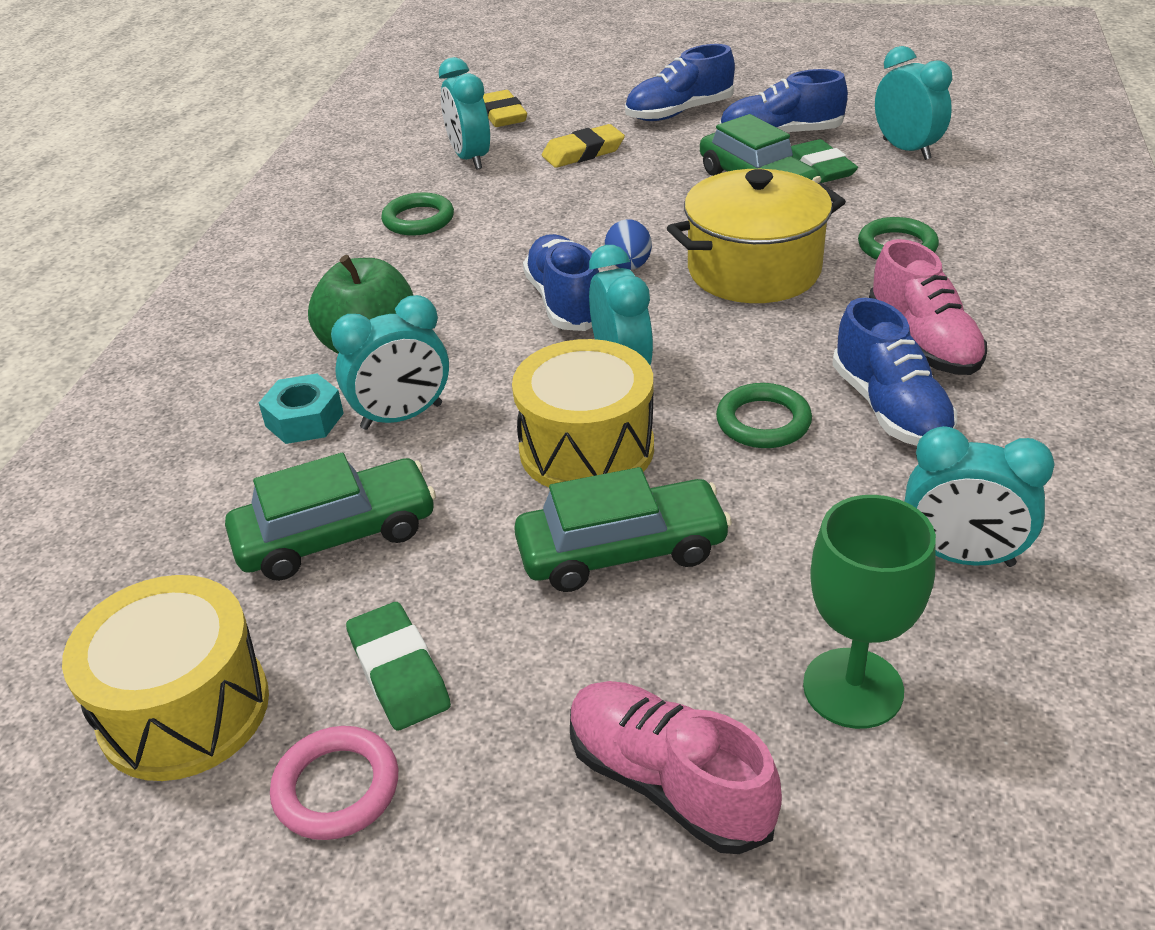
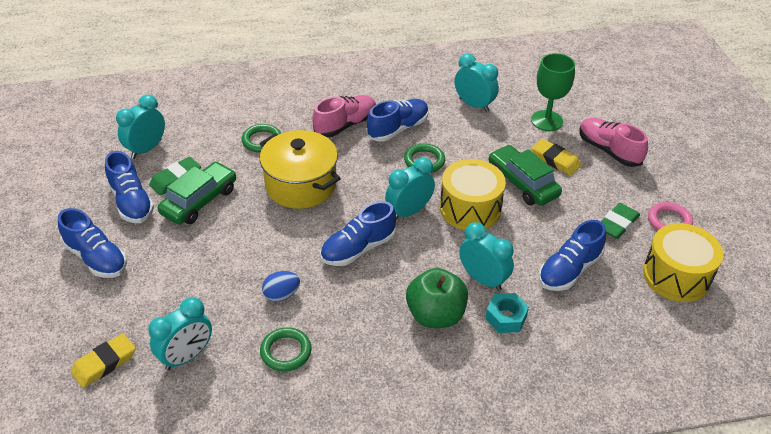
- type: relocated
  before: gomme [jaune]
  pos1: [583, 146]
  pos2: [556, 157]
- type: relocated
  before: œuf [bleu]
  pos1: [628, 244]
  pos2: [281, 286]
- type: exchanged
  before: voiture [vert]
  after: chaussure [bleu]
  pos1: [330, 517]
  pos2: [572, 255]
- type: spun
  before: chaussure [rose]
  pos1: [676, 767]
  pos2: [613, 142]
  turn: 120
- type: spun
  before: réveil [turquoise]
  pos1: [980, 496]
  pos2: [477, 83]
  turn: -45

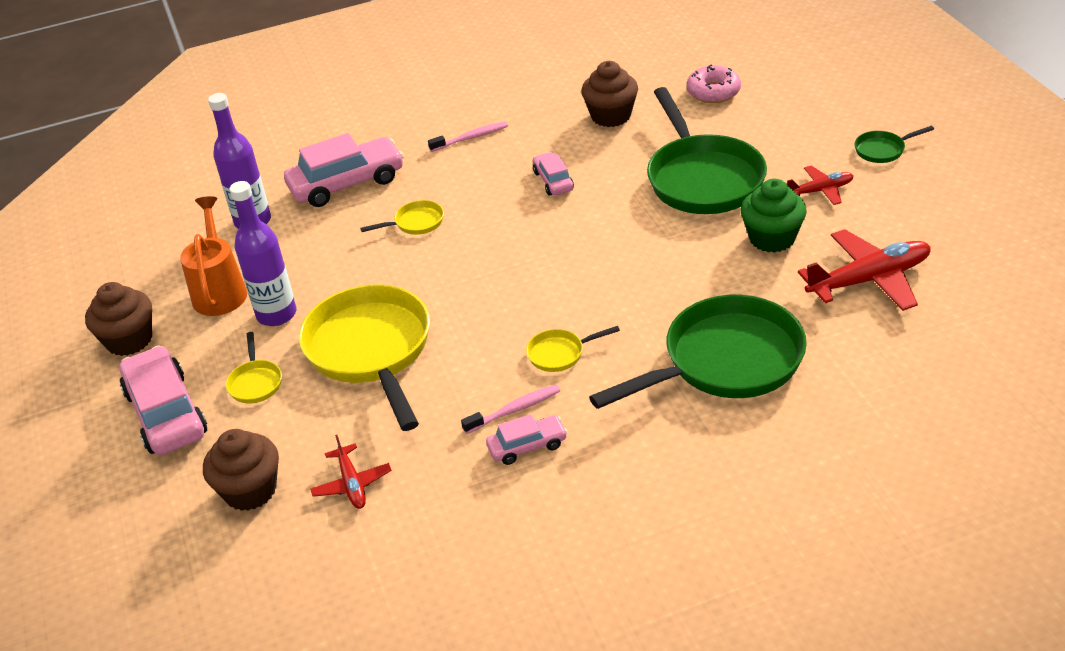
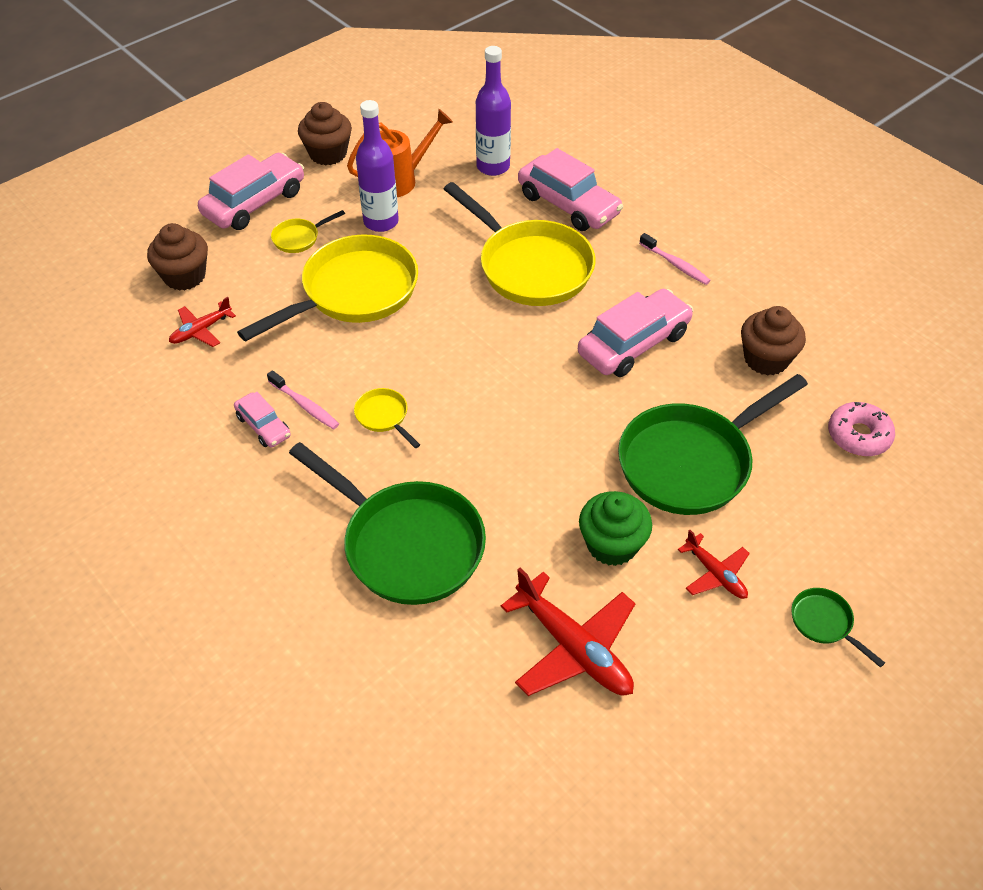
- type: size
  before: poêle [jaune]
  pos1: [402, 217]
  pos2: [519, 244]
  scale: 2.38
- type: size
  before: voiture [rose]
  pos1: [553, 174]
  pos2: [635, 333]
  scale: 1.88

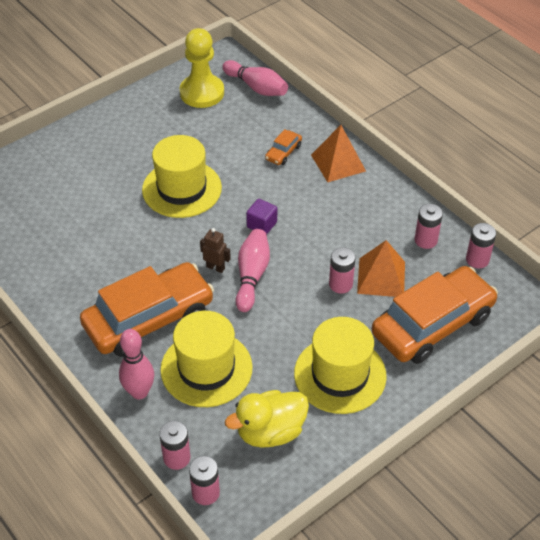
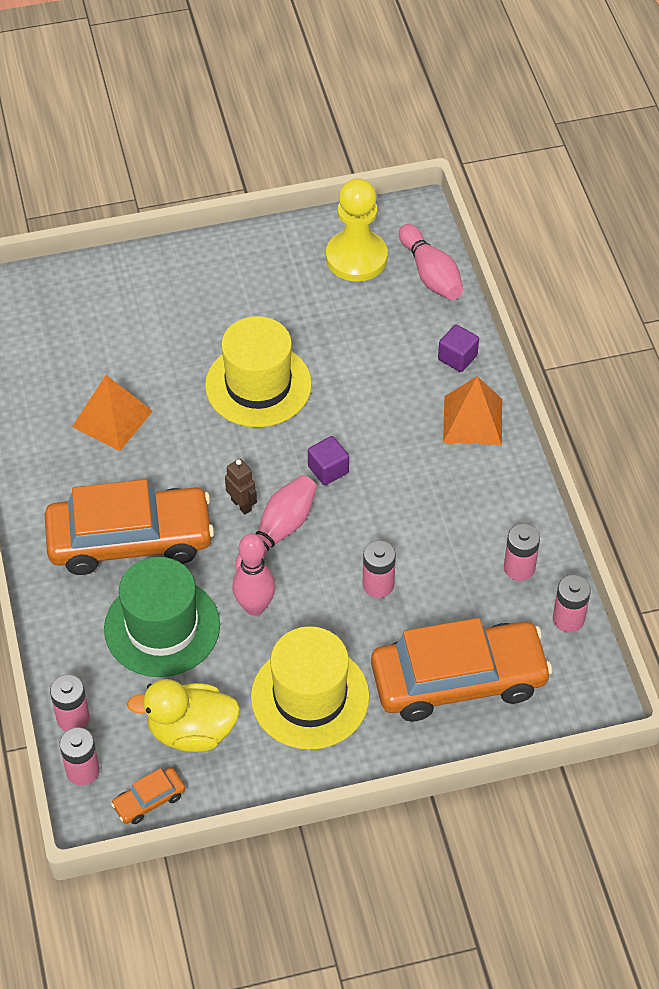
- type: appeared
  after: cube [violet]
  pos2: [458, 348]
- type: relocated
  before: quille [rose]
  pos1: [136, 364]
  pos2: [254, 575]
- type: relocated
  before: voiture [orange]
  pos1: [283, 147]
  pos2: [148, 796]
- type: relocated
  before: pyramide [orange]
  pos1: [381, 268]
  pos2: [112, 413]
- type: colour
  before: chapeau [jaune]
  after: chapeau [vert]
  pos1: [206, 359]
  pos2: [162, 617]

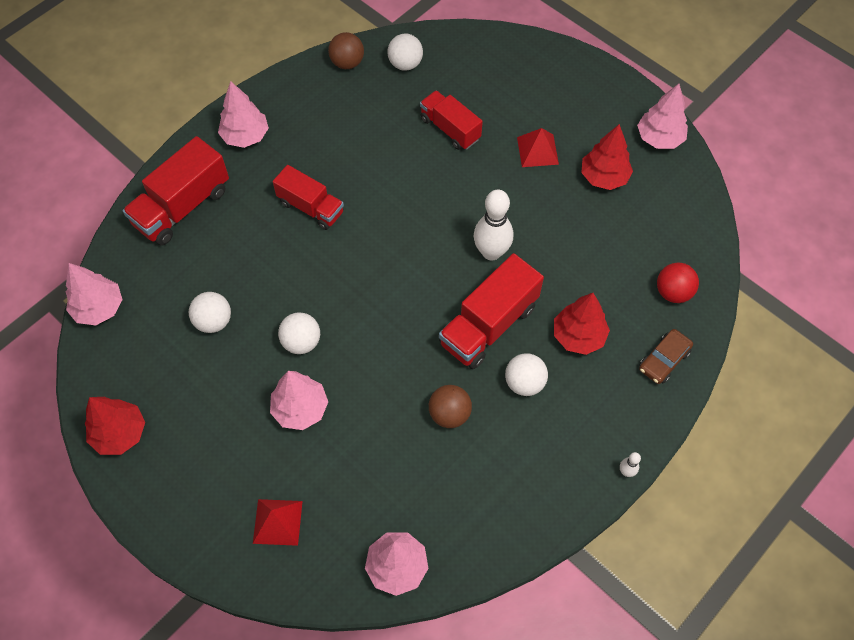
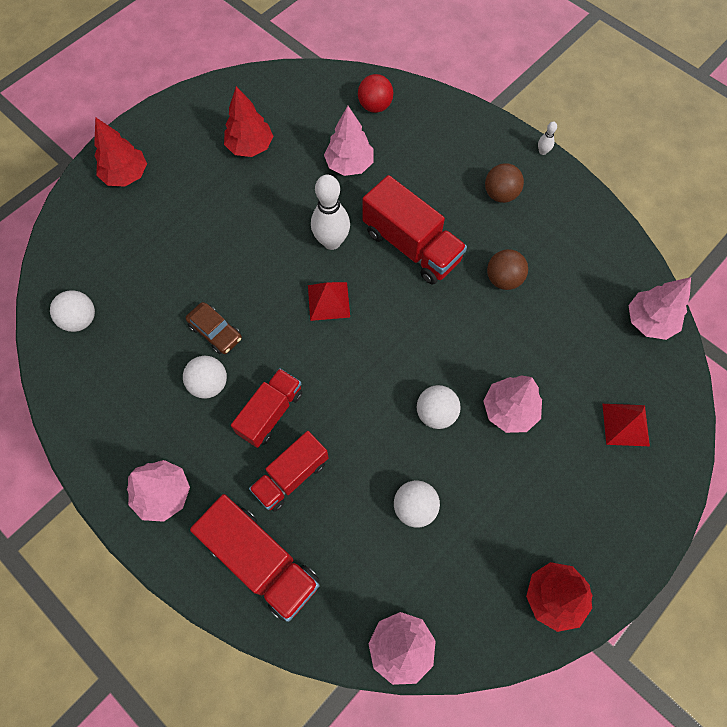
- type: relocated
  before: balle [marron]
  pos1: [346, 50]
  pos2: [504, 183]
- type: relocated
  before: camion [rouge]
  pos1: [451, 120]
  pos2: [289, 471]
- type: relocated
  before: balle [blanc]
  pos1: [526, 374]
  pos2: [205, 377]
- type: relocated
  before: pyramide [rouge]
  pos1: [538, 147]
  pos2: [329, 301]
- type: relocated
  before: arbre [rouge]
  pos1: [582, 324]
  pos2: [120, 152]
- type: relocated
  before: arbre [rose]
  pos1: [662, 116]
  pos2: [349, 141]
- type: relocated
  before: voiture [marron]
  pos1: [666, 356]
  pos2: [214, 328]

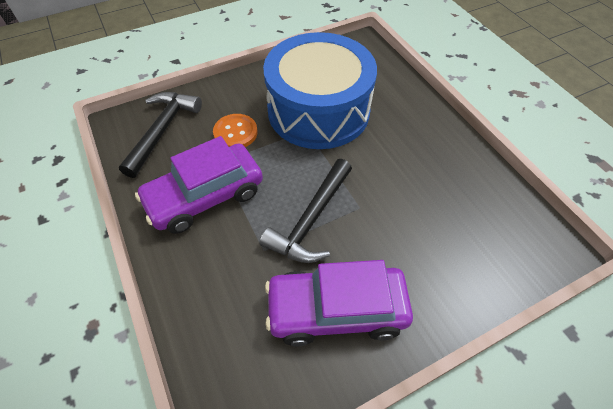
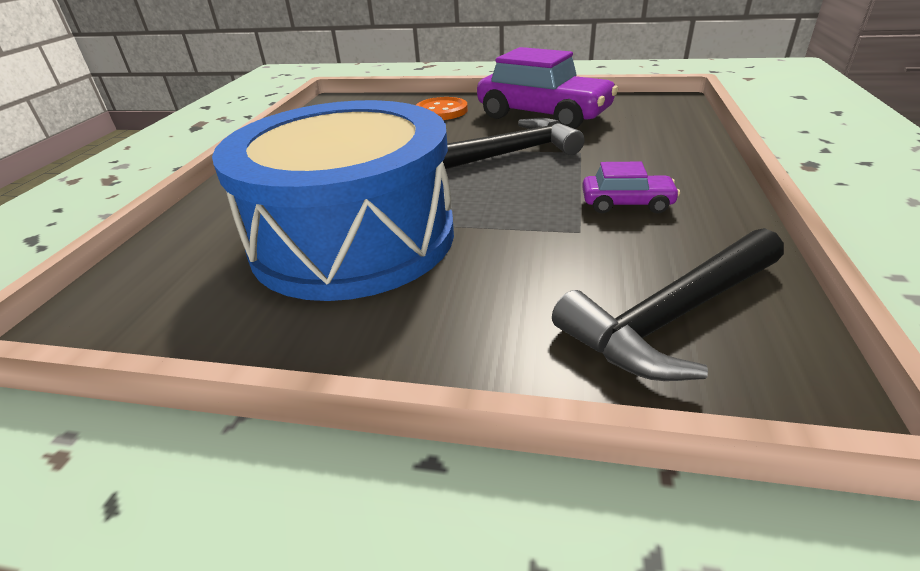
- type: relocated
  before: bouton [orange]
  pos1: [235, 130]
  pos2: [442, 108]
- type: size
  before: voiture [violet]
  pos1: [199, 185]
  pos2: [631, 187]
  scale: 0.47

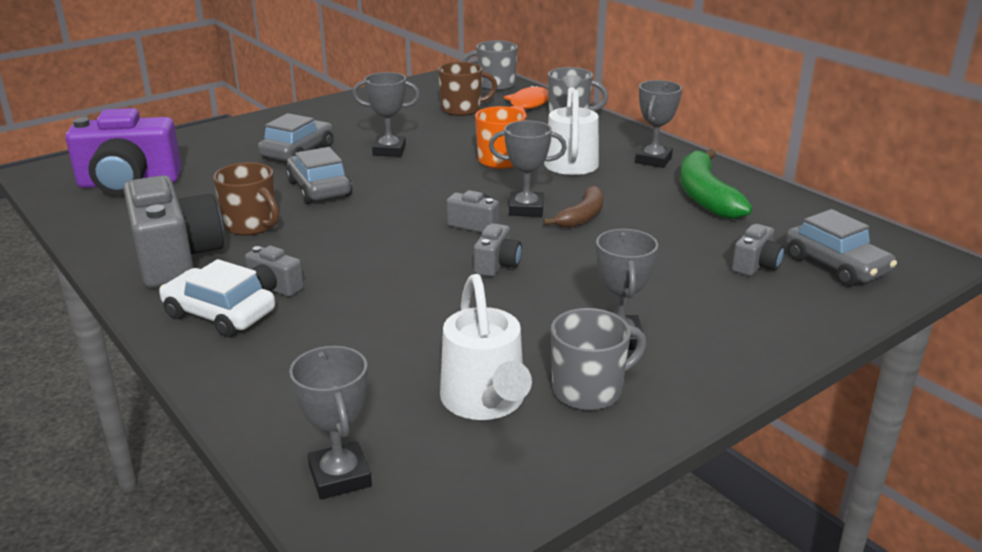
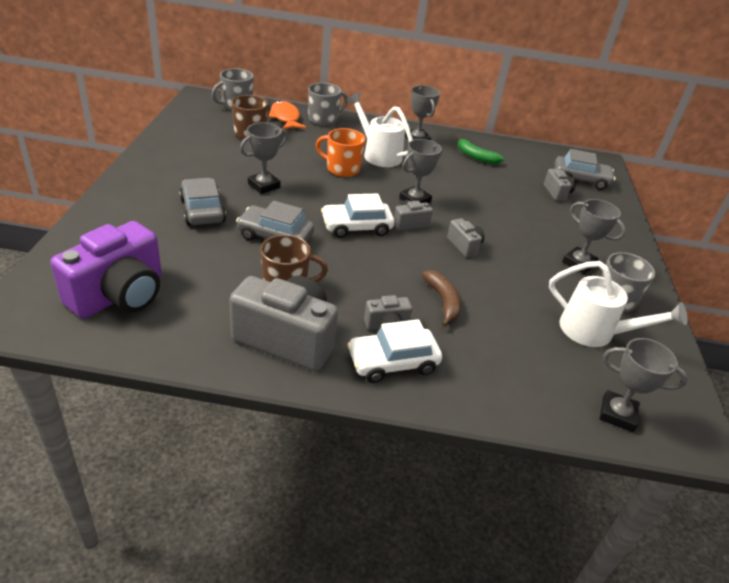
- type: appeared
  after: voiture [blanc]
  pos2: [357, 215]
- type: relocated
  before: banane [marron]
  pos1: [573, 206]
  pos2: [441, 298]
- type: size
  before: banane [vert]
  pos1: [716, 184]
  pos2: [481, 150]
  scale: 0.63

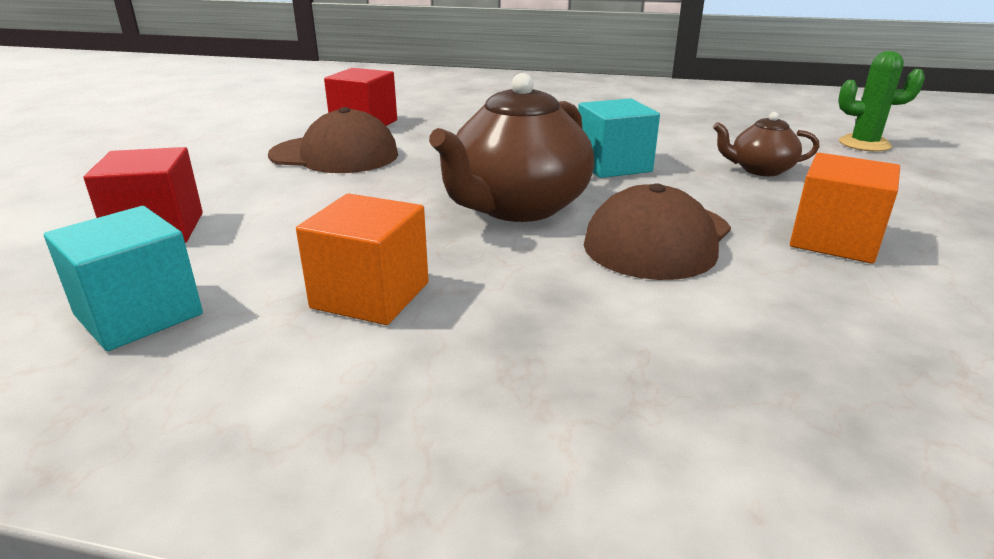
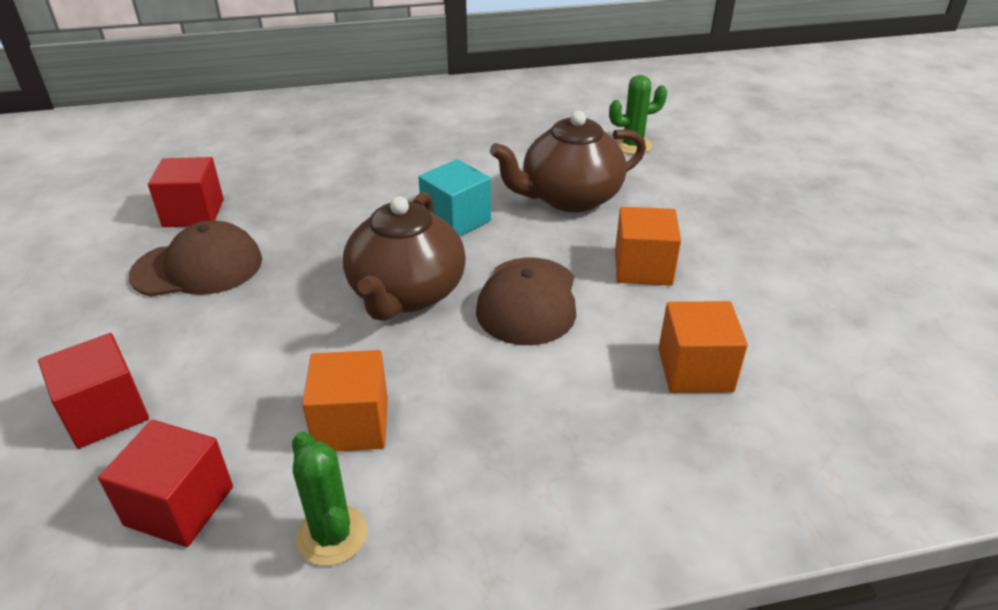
- type: appeared
  after: cactus [vert]
  pos2: [330, 498]
- type: appeared
  after: cube [orange]
  pos2: [703, 347]
- type: colour
  before: cube [turquoise]
  after: cube [rouge]
  pos1: [123, 278]
  pos2: [165, 483]
- type: size
  before: théière [marron]
  pos1: [766, 144]
  pos2: [568, 161]
  scale: 1.95

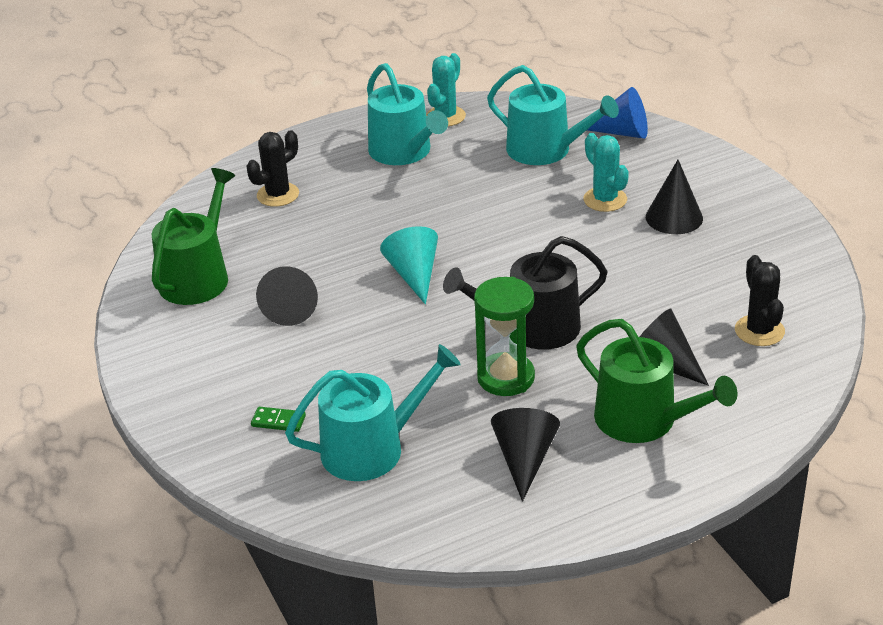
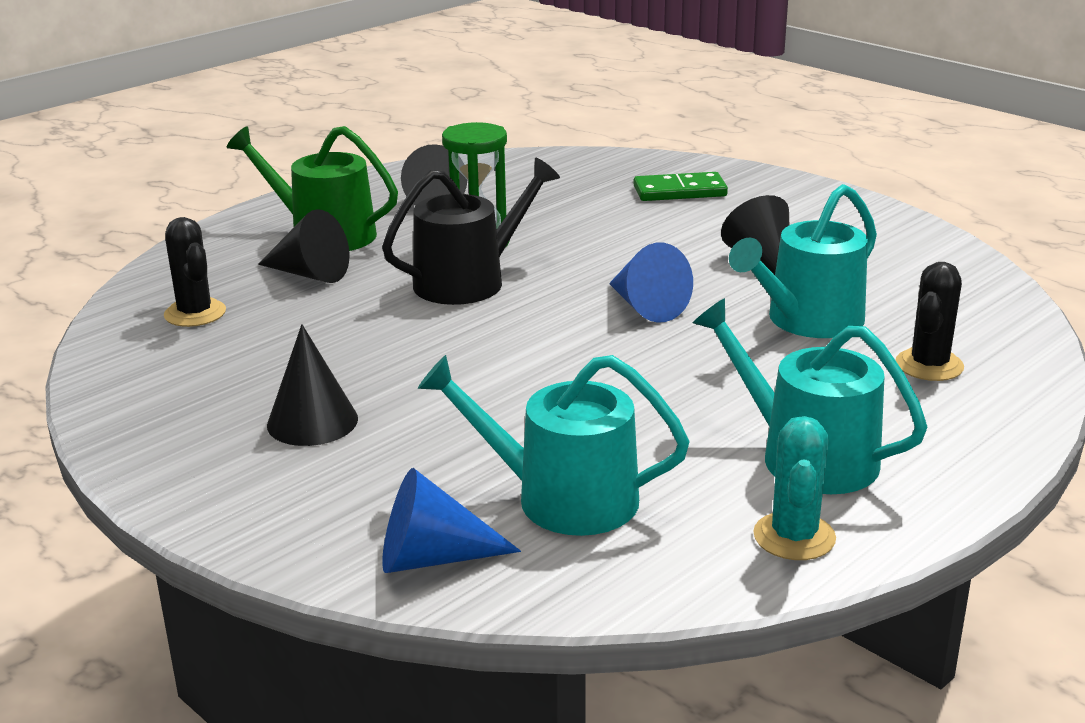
- type: missing
  before: arrosoir [vert]
  pos1: [193, 236]
- type: missing
  before: cactus [turquoise]
  pos1: [606, 172]
- type: relocated
  before: arrosoir [turquoise]
  pos1: [373, 412]
  pos2: [803, 261]
- type: colour
  before: cône [turquoise]
  after: cône [bleu]
  pos1: [409, 265]
  pos2: [651, 283]
- type: size
  before: domino [vert]
  pos1: [278, 419]
  pos2: [680, 186]
  scale: 1.77

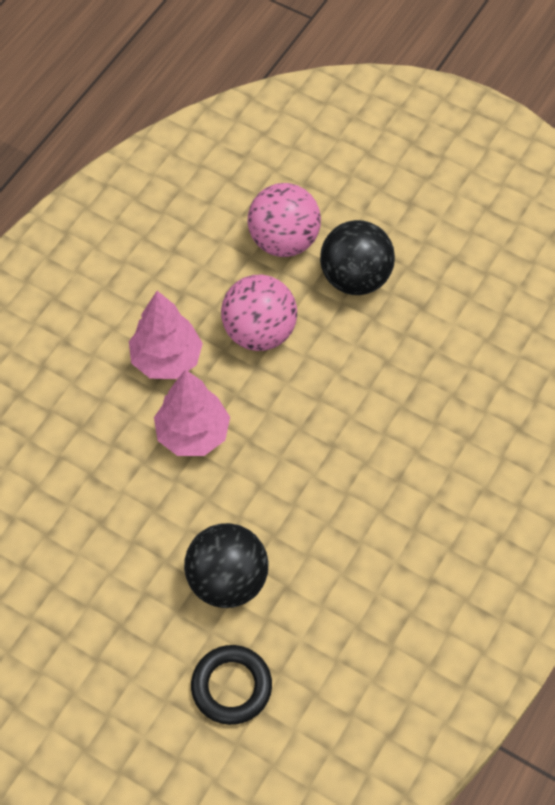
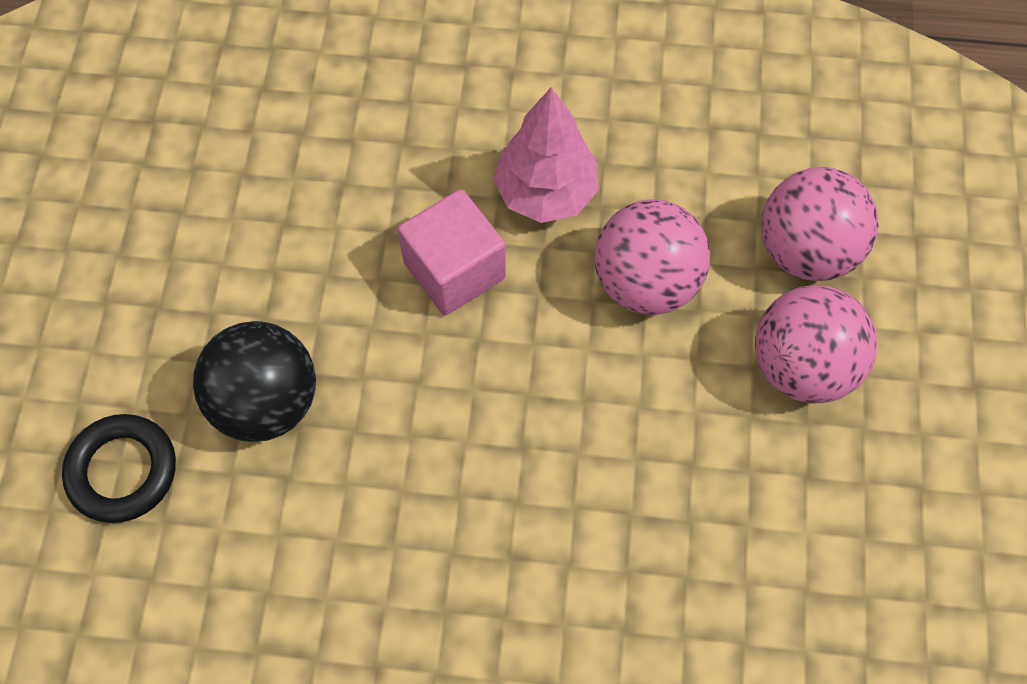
- type: exchanged
  before: arbre [rose]
  after: cube [rose]
  pos1: [192, 412]
  pos2: [452, 252]
- type: colour
  before: balle [noir]
  after: balle [rose]
  pos1: [357, 257]
  pos2: [816, 344]

